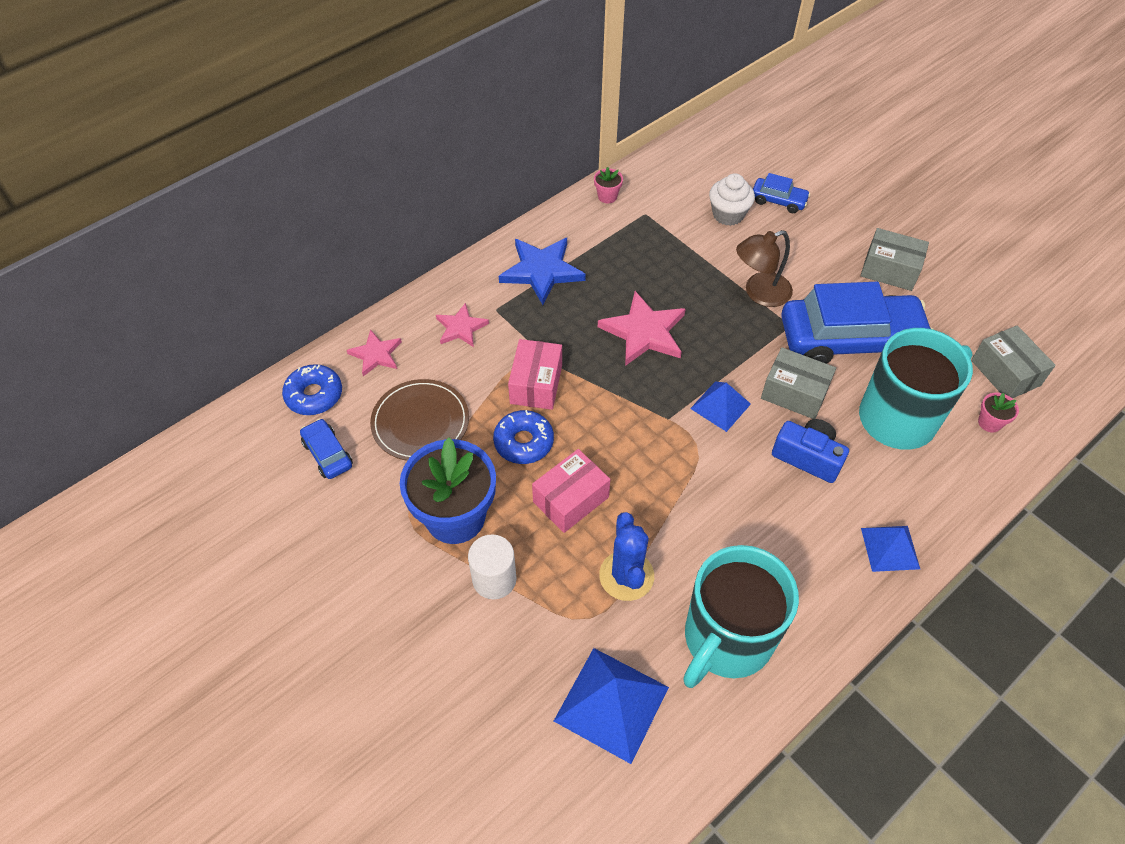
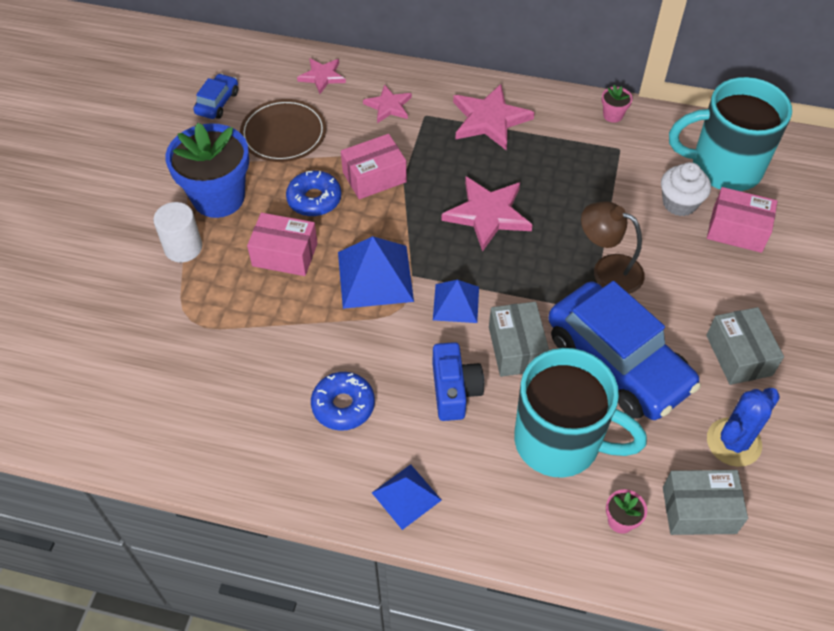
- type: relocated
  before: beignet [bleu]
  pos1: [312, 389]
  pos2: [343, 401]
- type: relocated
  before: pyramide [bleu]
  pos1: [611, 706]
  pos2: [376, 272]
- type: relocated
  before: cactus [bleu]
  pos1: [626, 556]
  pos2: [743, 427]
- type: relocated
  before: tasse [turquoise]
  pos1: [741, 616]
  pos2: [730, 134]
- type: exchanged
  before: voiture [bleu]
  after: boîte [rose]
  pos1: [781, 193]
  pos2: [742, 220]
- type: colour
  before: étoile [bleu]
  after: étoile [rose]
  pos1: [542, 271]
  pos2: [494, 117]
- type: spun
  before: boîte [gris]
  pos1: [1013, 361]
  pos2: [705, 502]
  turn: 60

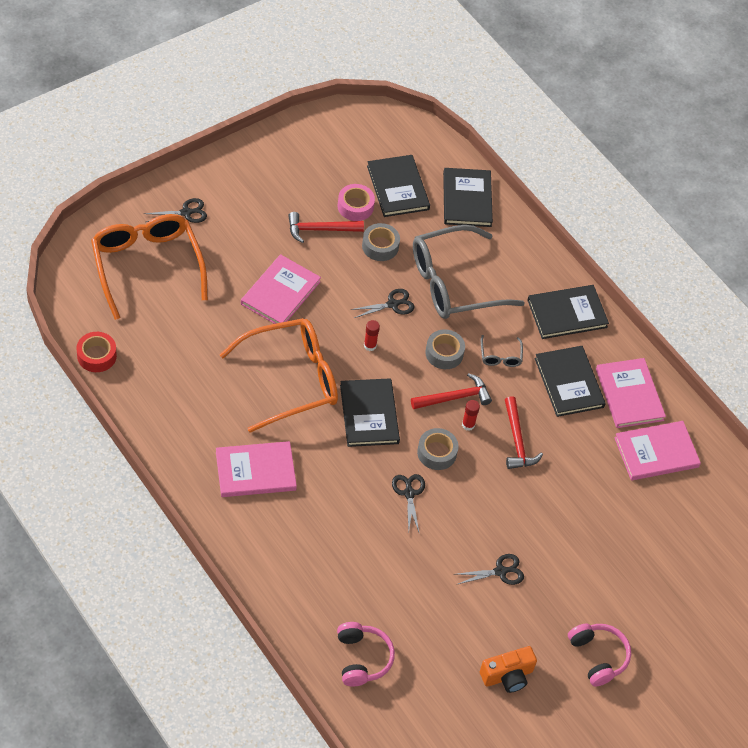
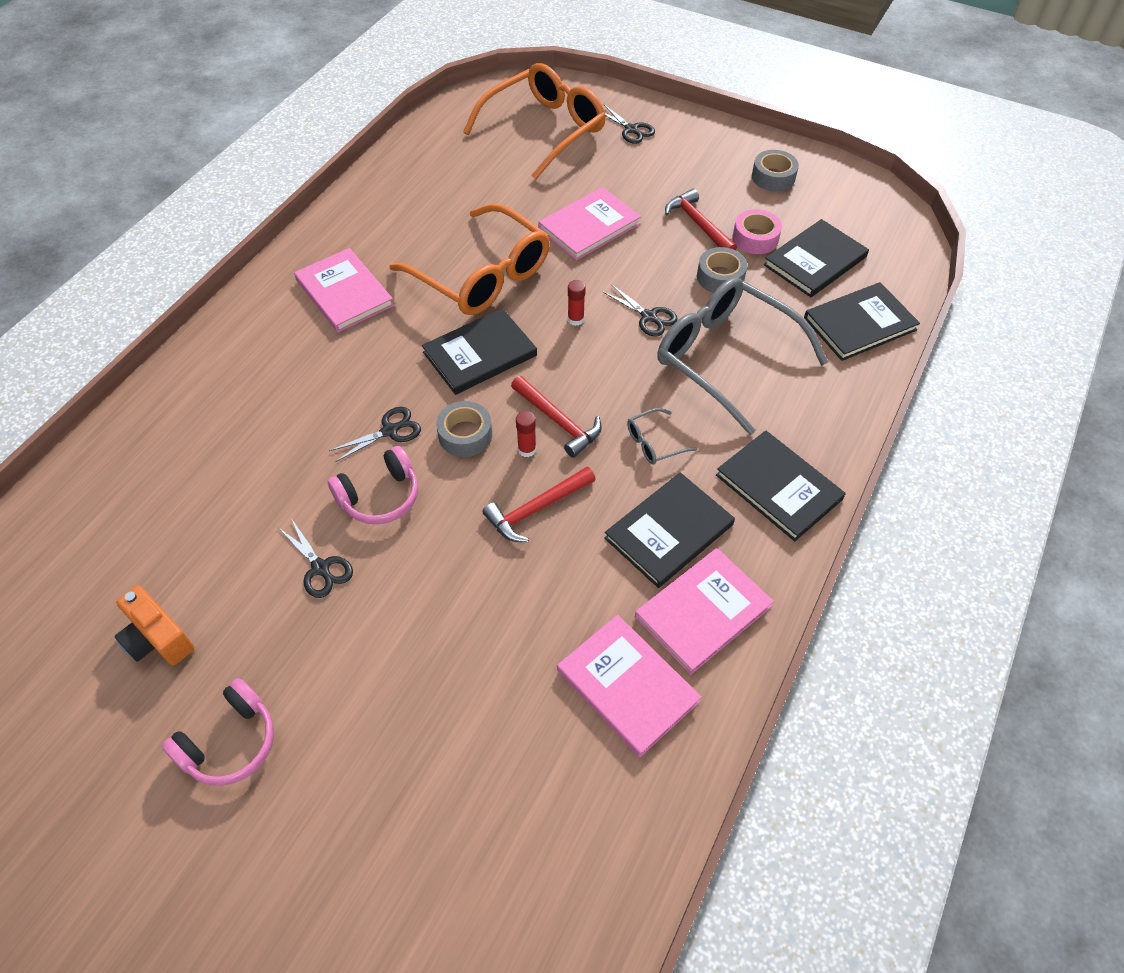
- type: missing
  before: ruban adhésif [rouge]
  pos1: [97, 352]
- type: relocated
  before: casque audio [rose]
  pos1: [366, 654]
  pos2: [373, 485]
- type: relocated
  before: ruban adhésif [gris]
  pos1: [445, 349]
  pos2: [775, 170]
- type: spun
  before: livre [rose]
  pos1: [281, 289]
  pos2: [589, 224]
  turn: -45

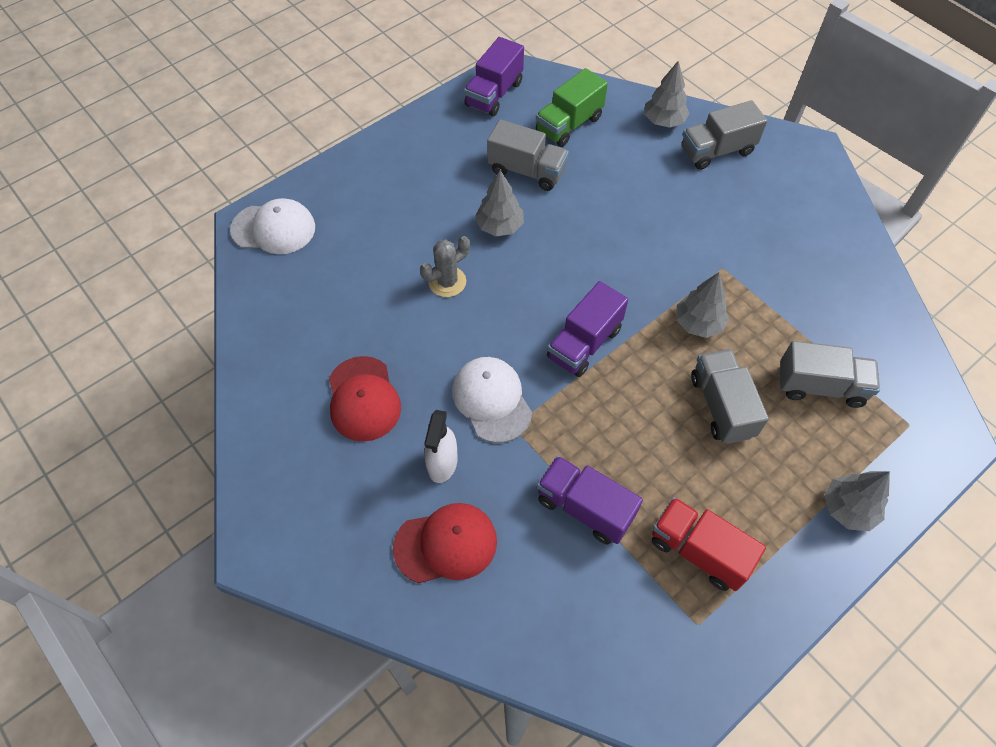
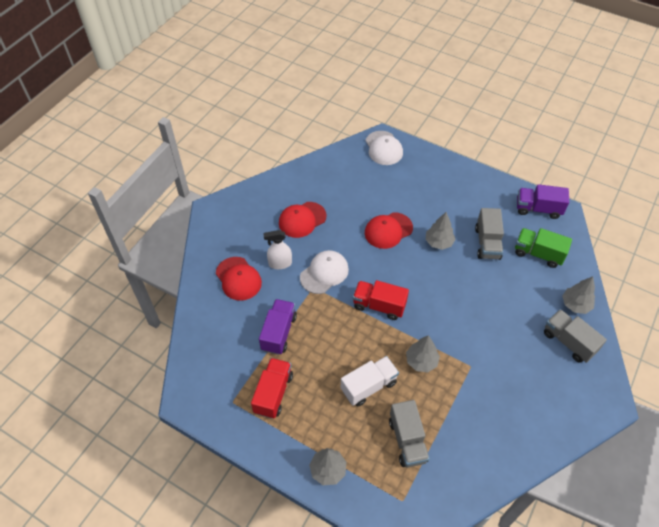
- type: exchanged
  before: cactus [gris]
  after: casquette [rouge]
  pos1: [445, 266]
  pos2: [389, 230]
- type: colour
  before: camion [violet]
  after: camion [rouge]
  pos1: [587, 329]
  pos2: [381, 300]
- type: colour
  before: camion [gris]
  after: camion [blanc]
  pos1: [730, 396]
  pos2: [370, 381]

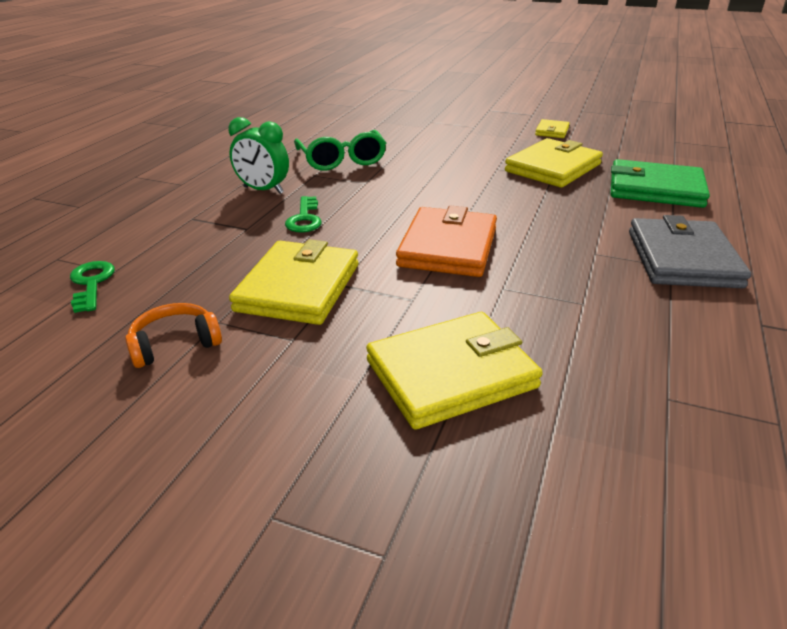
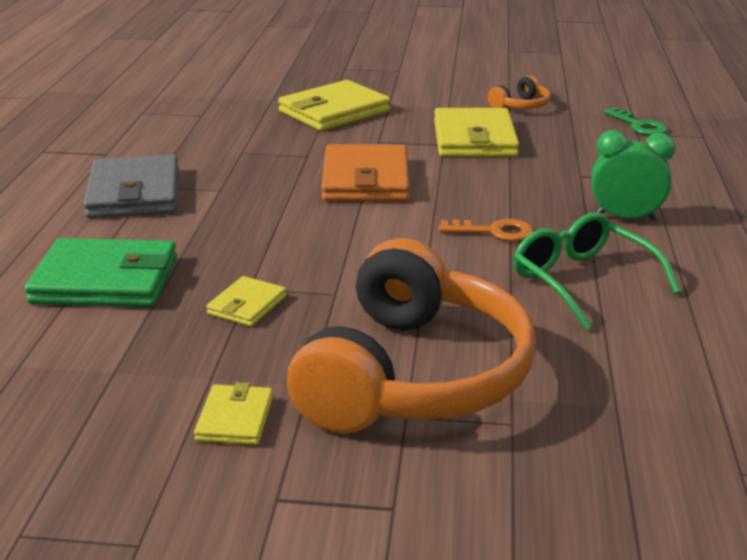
- type: missing
  before: clé [vert]
  pos1: [303, 214]
- type: appeared
  after: casque audio [orange]
  pos2: [411, 336]
- type: appeared
  after: clé [orange]
  pos2: [485, 230]
- type: size
  before: portefeuille [jaune]
  pos1: [554, 163]
  pos2: [246, 301]
  scale: 0.51

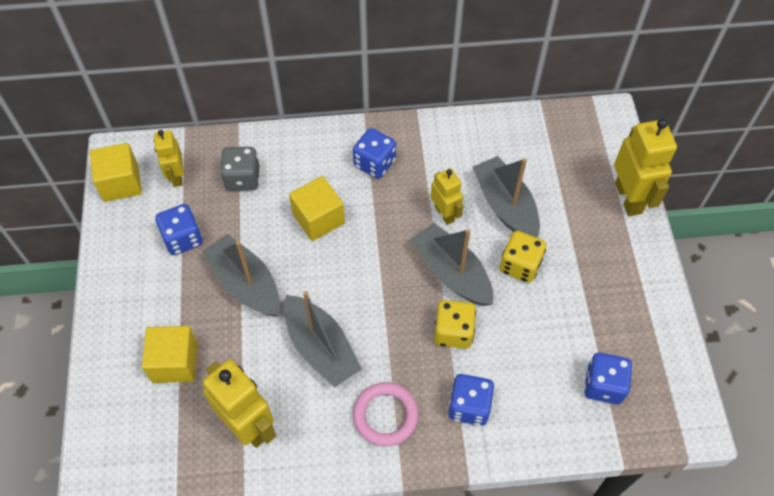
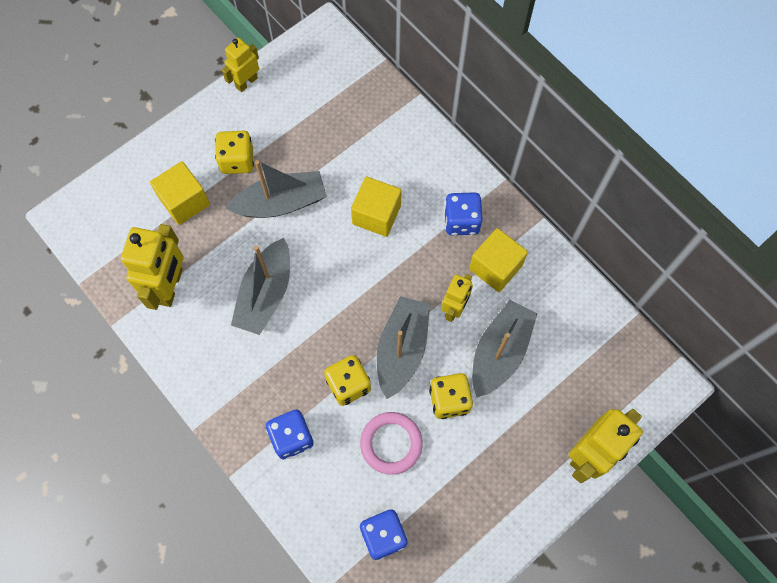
- type: missing
  before: dé [bleu]
  pos1: [179, 229]
- type: missing
  before: dé [gris]
  pos1: [239, 169]
- type: appeared
  after: dé [jaune]
  pos2: [234, 152]
- type: relocated
  before: cube [jaune]
  pos1: [116, 172]
  pos2: [498, 260]
- type: relocated
  before: robot [jaune]
  pos1: [169, 158]
  pos2: [240, 65]
- type: relocated
  before: anneau [rose]
  pos1: [386, 414]
  pos2: [391, 443]
- type: spun
  before: bateau [gris]
  pos1: [241, 275]
  pos2: [276, 189]
  turn: 60

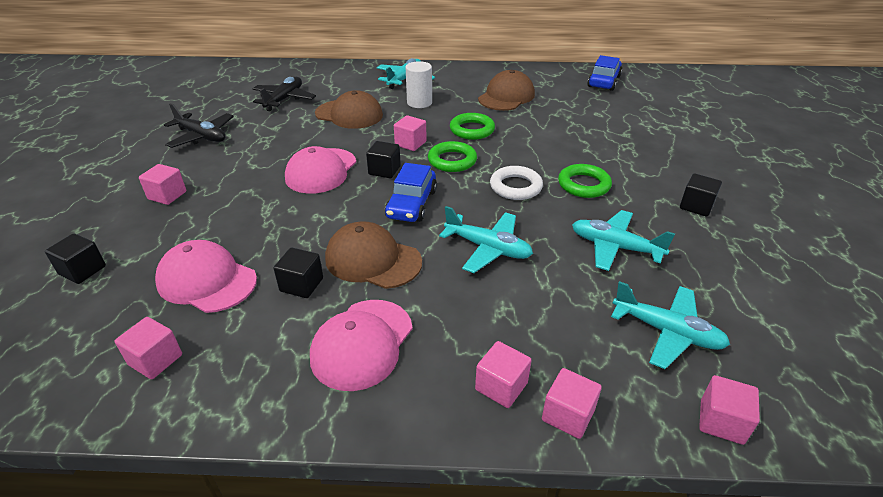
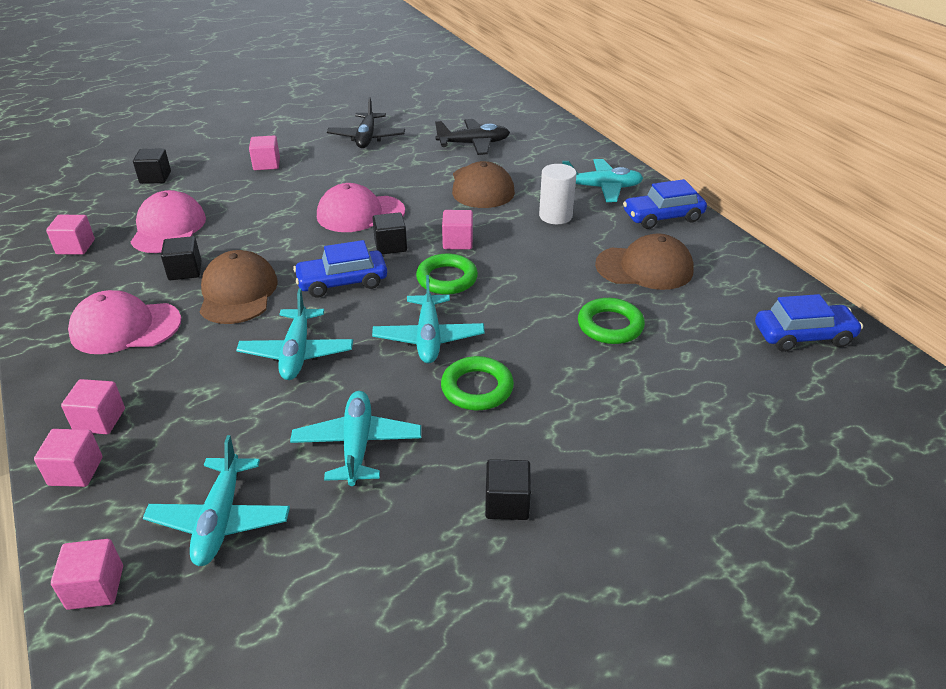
- type: appeared
  after: voiture [bleu]
  pos2: [665, 204]
- type: relocated
  before: anneau [vert]
  pos1: [472, 126]
  pos2: [611, 321]
- type: exchanged
  before: anneau [blanc]
  after: avion [turquoise]
  pos1: [516, 183]
  pos2: [428, 319]

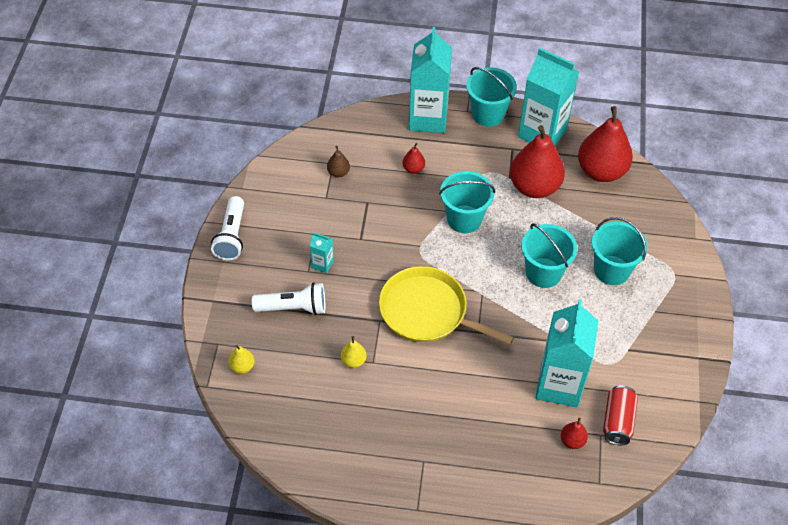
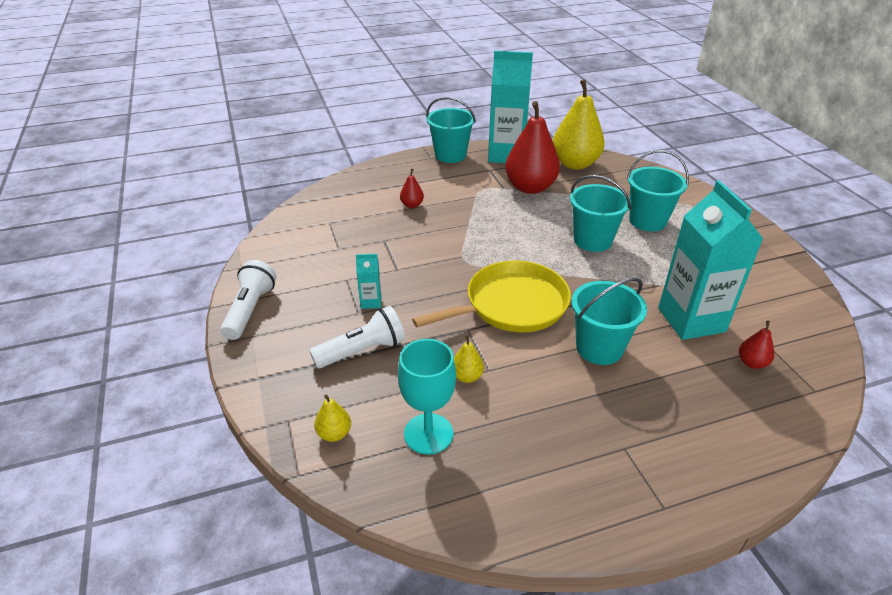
- type: missing
  before: poire [marron]
  pos1: [338, 161]
- type: missing
  before: brique de lait [turquoise]
  pos1: [430, 80]
- type: missing
  before: canette [rouge]
  pos1: [620, 415]
- type: appeared
  after: verre à pied [turquoise]
  pos2: [427, 397]
- type: relocated
  before: seau [turquoise]
  pos1: [467, 202]
  pos2: [609, 321]
- type: colour
  before: poire [rouge]
  after: poire [jaune]
  pos1: [605, 144]
  pos2: [579, 124]
- type: spun
  before: lampe de poche [blanc]
  pos1: [227, 228]
  pos2: [248, 300]
  turn: -150
- type: spun
  before: poêle [jaune]
  pos1: [446, 305]
  pos2: [491, 296]
  turn: 150

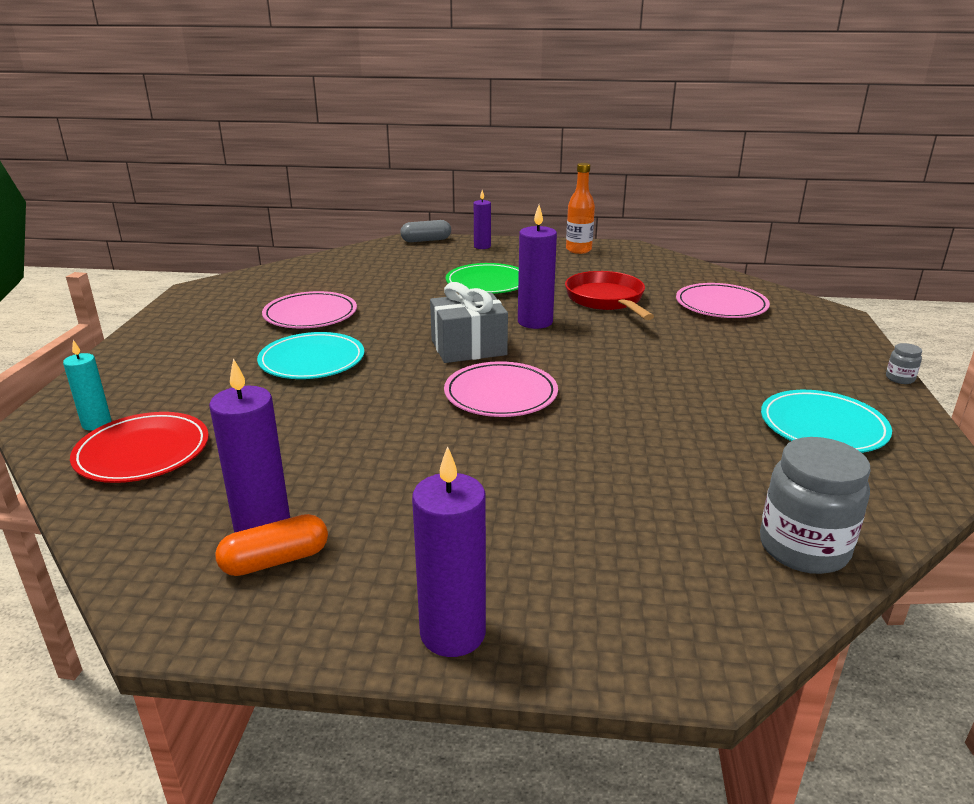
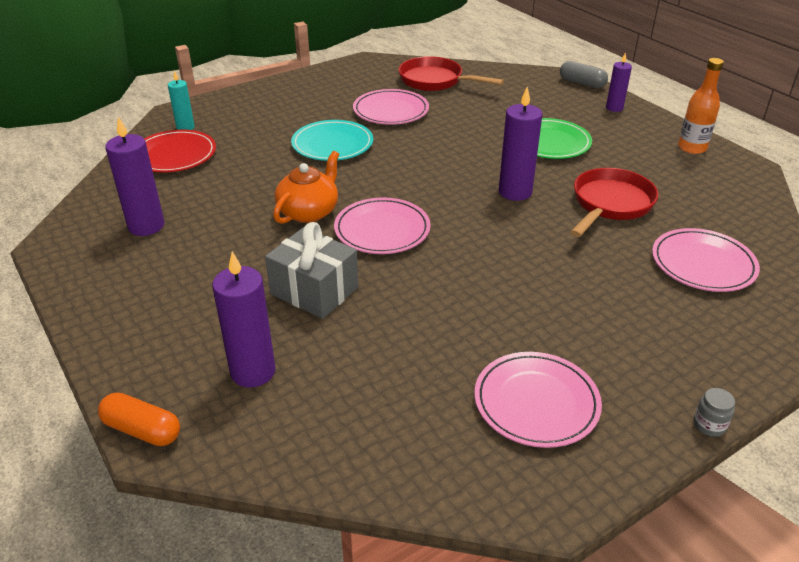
- type: missing
  before: bocal [gris]
  pos1: [815, 505]
- type: appeared
  after: théière [orange]
  pos2: [306, 187]
- type: appeared
  after: poêle [rouge]
  pos2: [451, 73]
- type: relocated
  before: gélule [orange]
  pos1: [271, 545]
  pos2: [139, 419]
- type: relocated
  before: bougie [violet]
  pos1: [449, 551]
  pos2: [244, 320]
- type: relocated
  before: cadeau [gris]
  pos1: [469, 322]
  pos2: [311, 270]
- type: colour
  before: assiette [turquoise]
  after: assiette [rose]
  pos1: [826, 421]
  pos2: [538, 400]

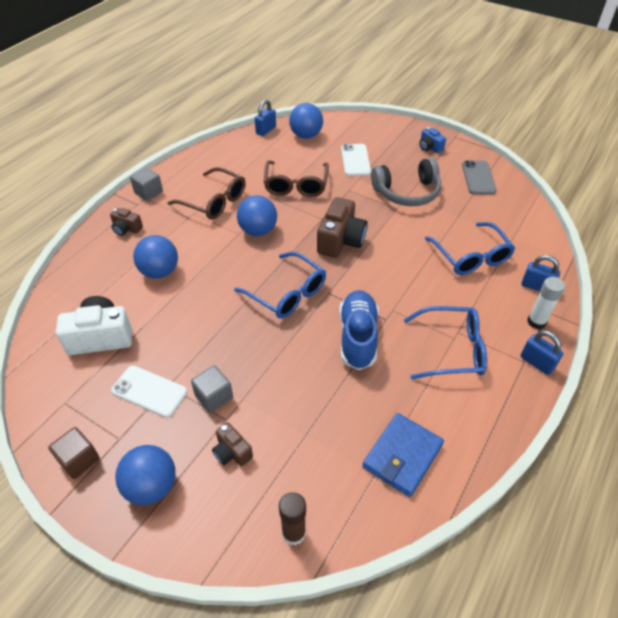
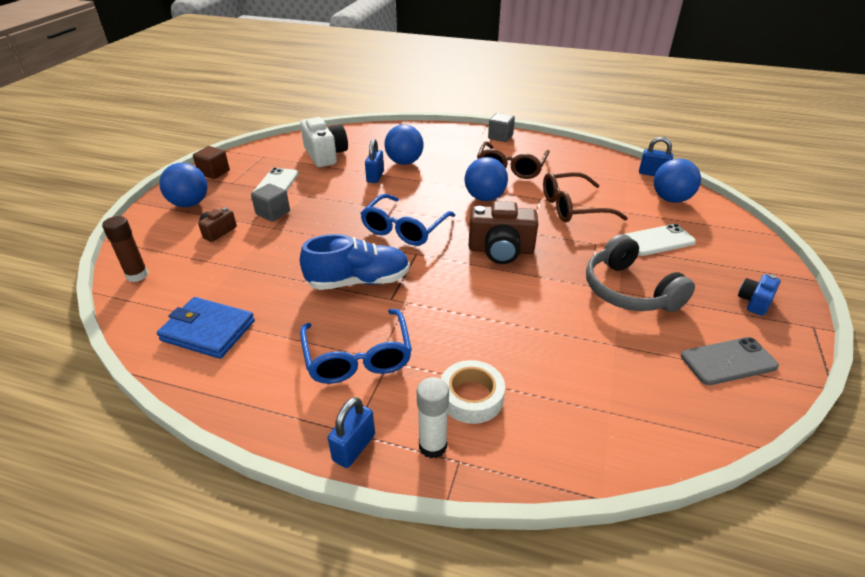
- type: missing
  before: appareil photo [marron]
  pos1: [126, 222]
- type: missing
  before: lunettes [bleu]
  pos1: [470, 248]
- type: appeared
  after: ruban adhésif [blanc]
  pos2: [473, 392]
- type: relocated
  before: cadenas [bleu]
  pos1: [541, 273]
  pos2: [374, 161]

